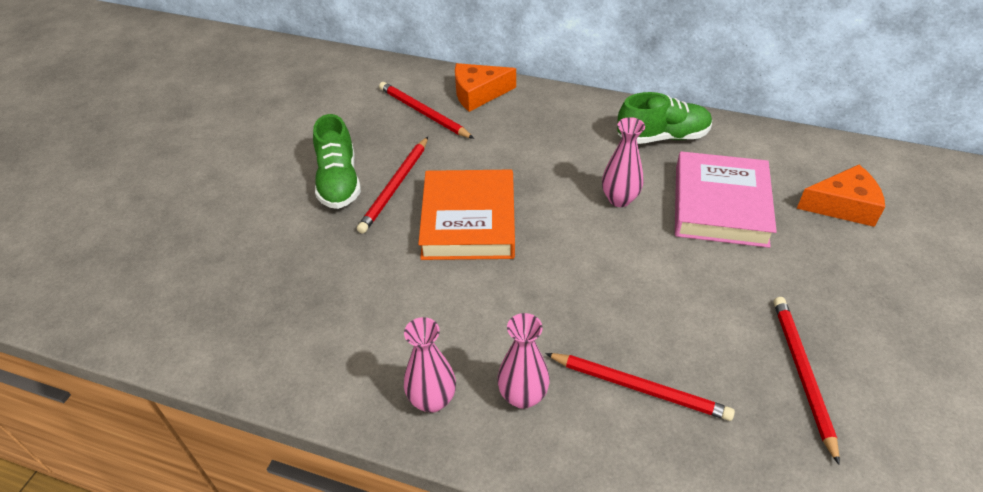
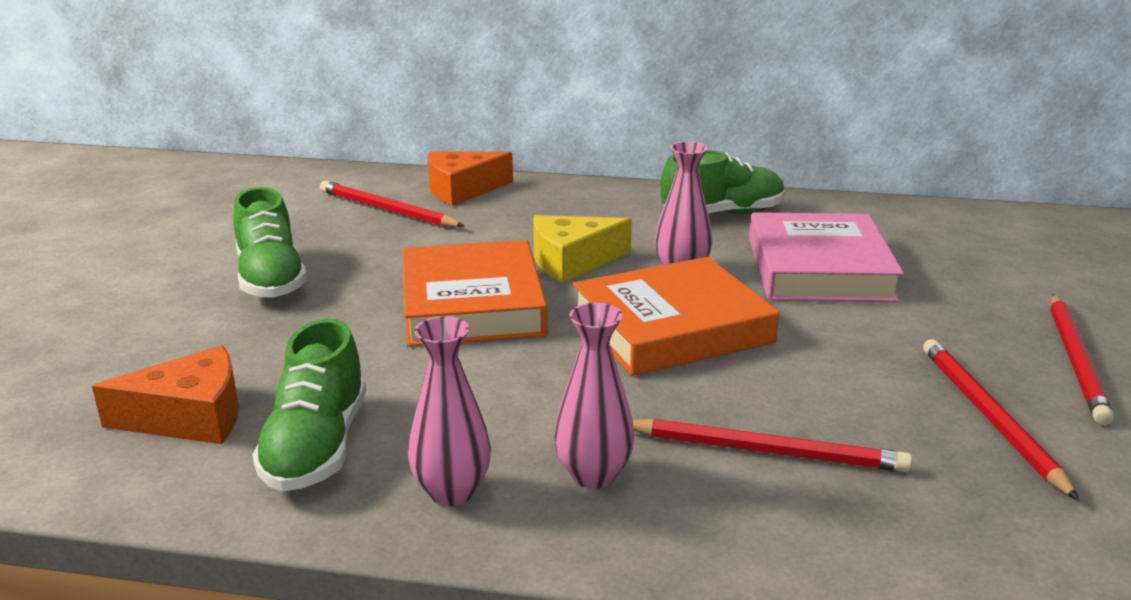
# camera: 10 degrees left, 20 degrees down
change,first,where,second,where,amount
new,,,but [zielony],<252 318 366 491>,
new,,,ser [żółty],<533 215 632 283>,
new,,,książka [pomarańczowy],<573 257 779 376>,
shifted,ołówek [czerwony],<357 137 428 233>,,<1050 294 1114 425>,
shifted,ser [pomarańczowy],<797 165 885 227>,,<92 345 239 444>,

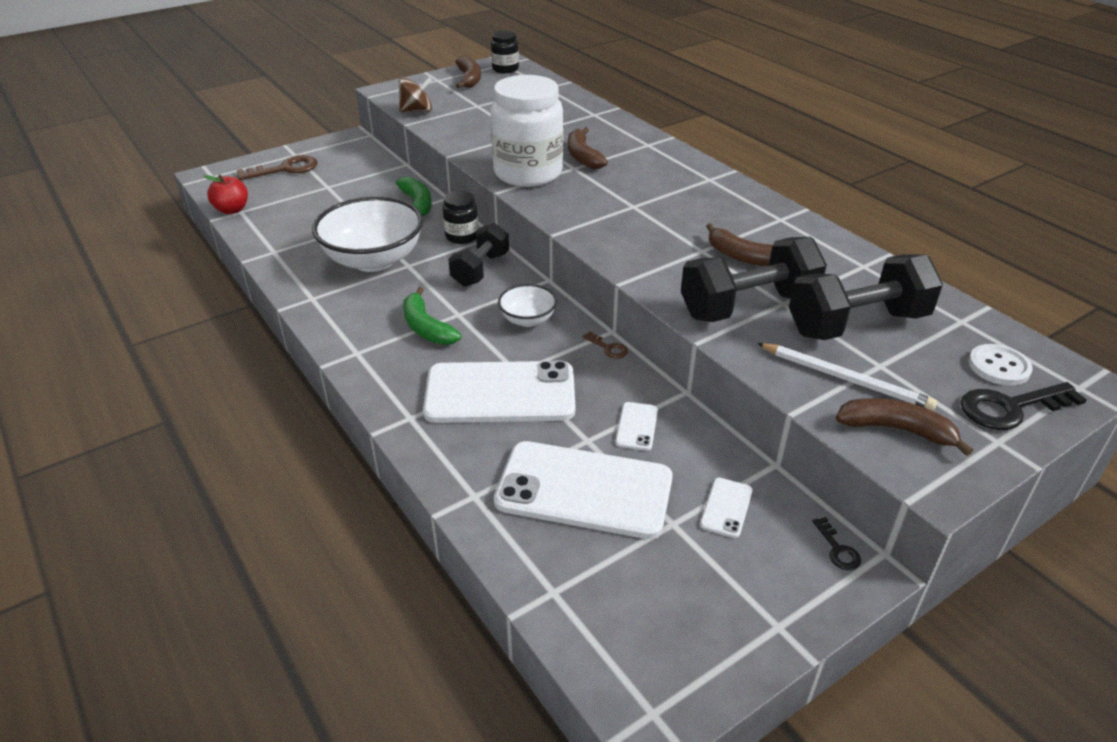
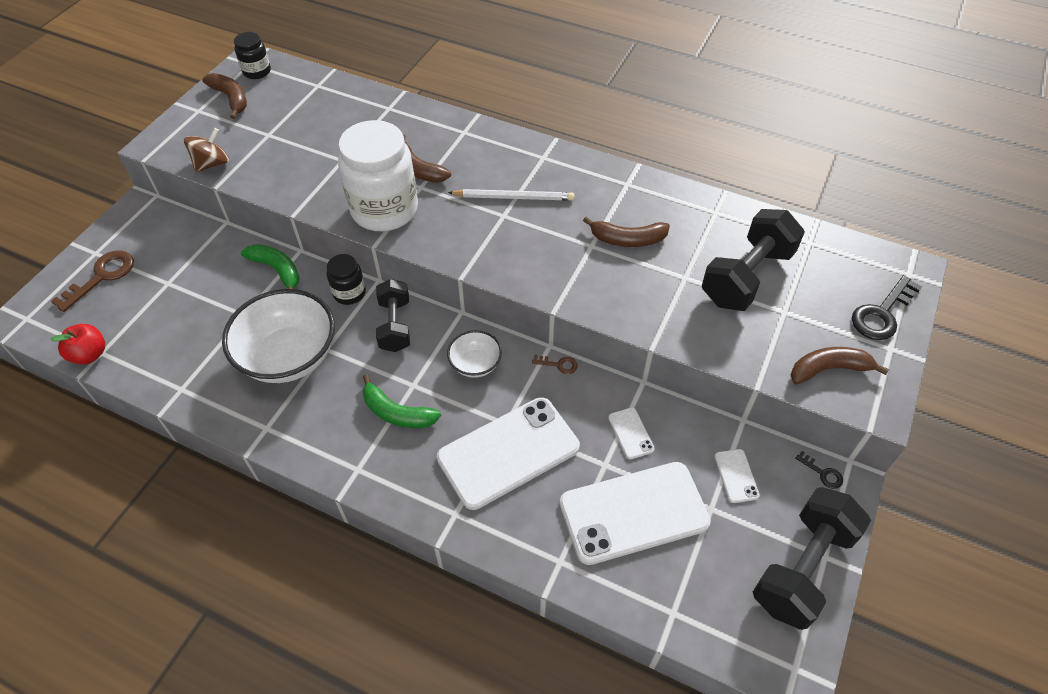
# camera: 30 degrees left, 15 degrees up
change,first,where,second,where,amount
gone,guzik [biały],<968 344 1033 386>,,,
shifted,hantel [czarny],<681 237 827 322>,,<753 487 871 630>,
shifted,ołówek [biały],<757 343 937 410>,,<448 189 574 201>,

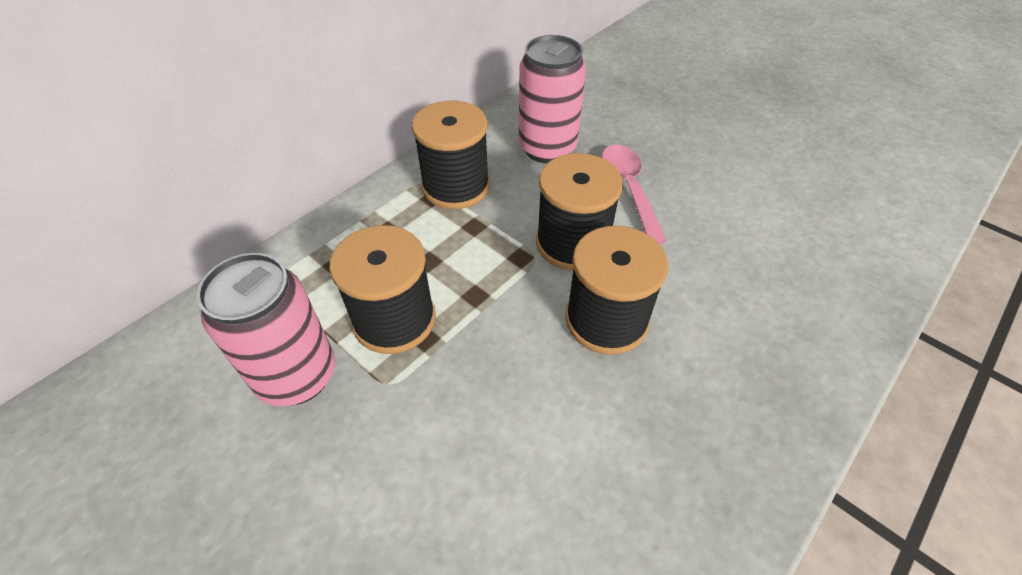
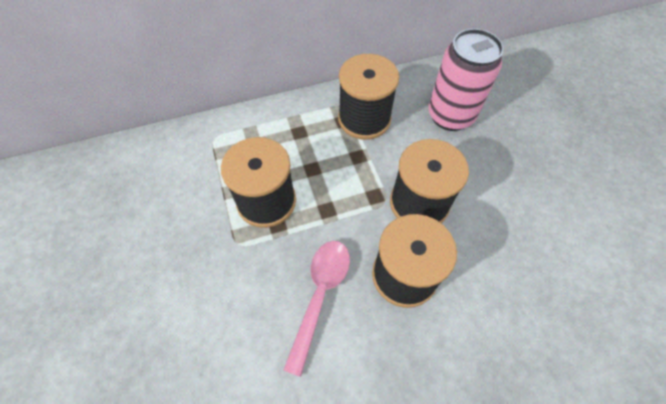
# camera: 30 degrees right, 10 degrees up
change,first,where,second,where,amount
gone,puszka [różowy],<197 253 335 406>,,,
shifted,łyżka [różowy],<602 145 667 244>,,<284 241 350 377>,

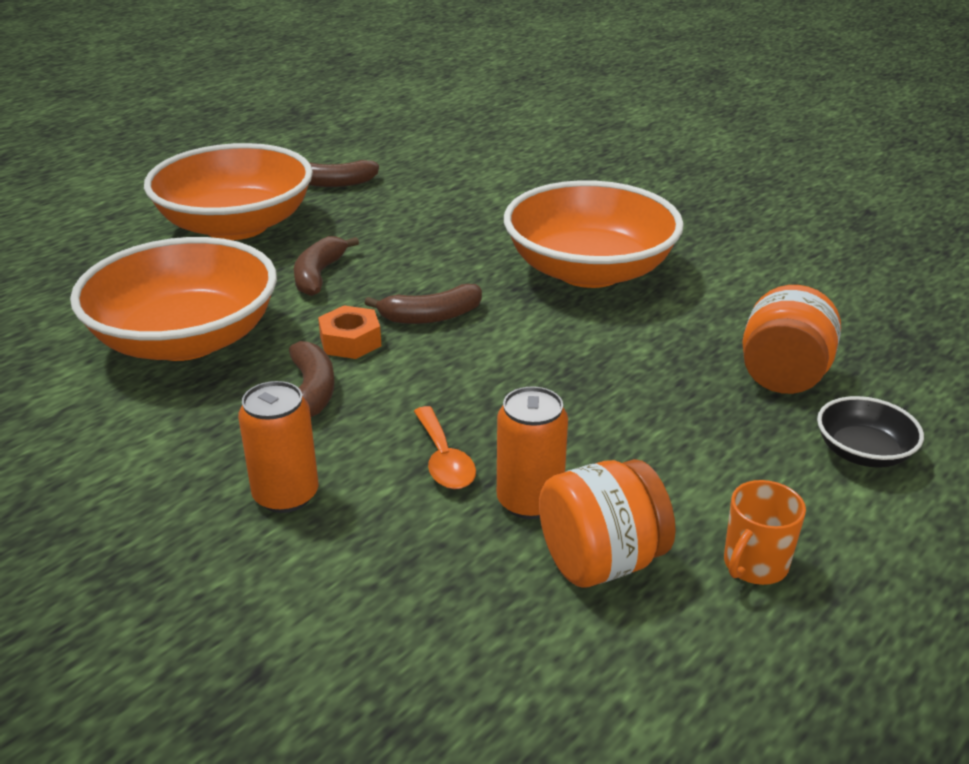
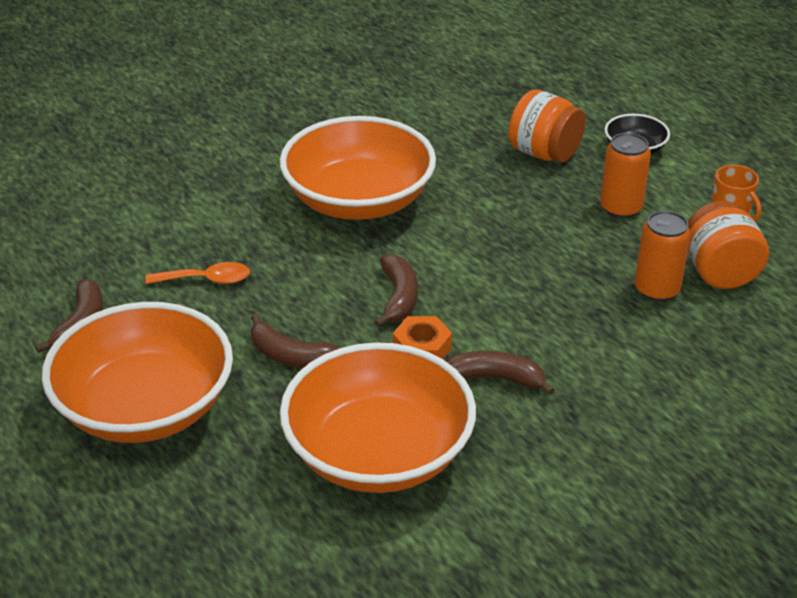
# camera: 75 degrees left, 5 degrees up
change,first,where,second,where,amount
shifted,puszka [pomarańczowy],<238 381 318 513>,,<600 133 651 218>,
shifted,łyżka [pomarańczowy],<414 406 476 489>,,<145 262 250 284>,

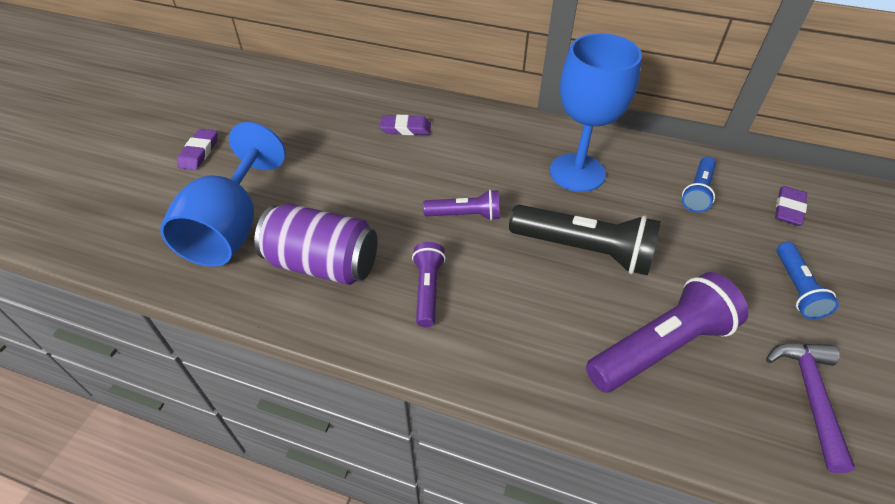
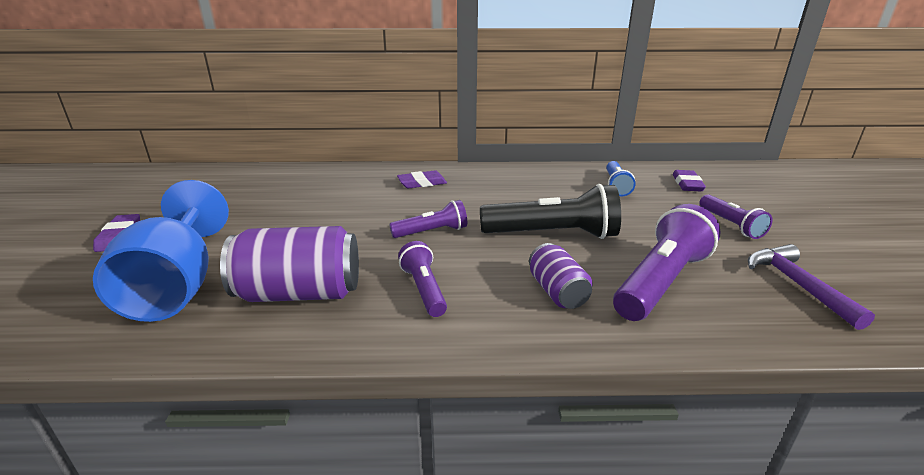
# camera: 20 degrees left, 20 degrees down
change,first,where,second,where,amount
gone,kielich [niebieski],<550 33 642 192>,,,
new,,,puszka [fioletowy],<529 243 593 309>,
shifted,gumka do mazania [fioletowy],<380 115 431 135>,,<397 170 447 188>,
repainted,latarka [niebieski],<777 242 839 319>,latarka [fioletowy],<700 195 773 239>,

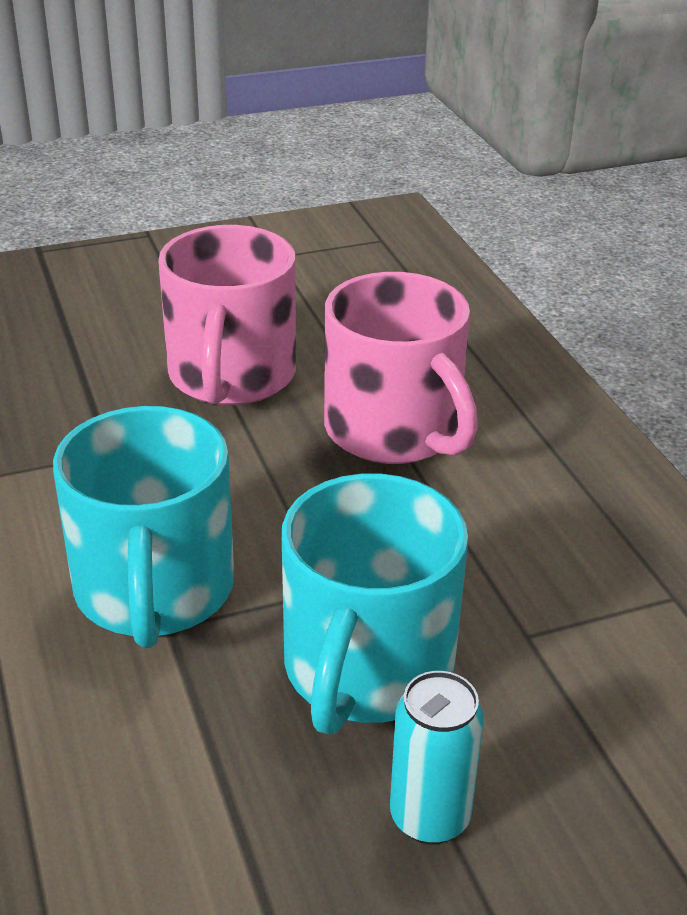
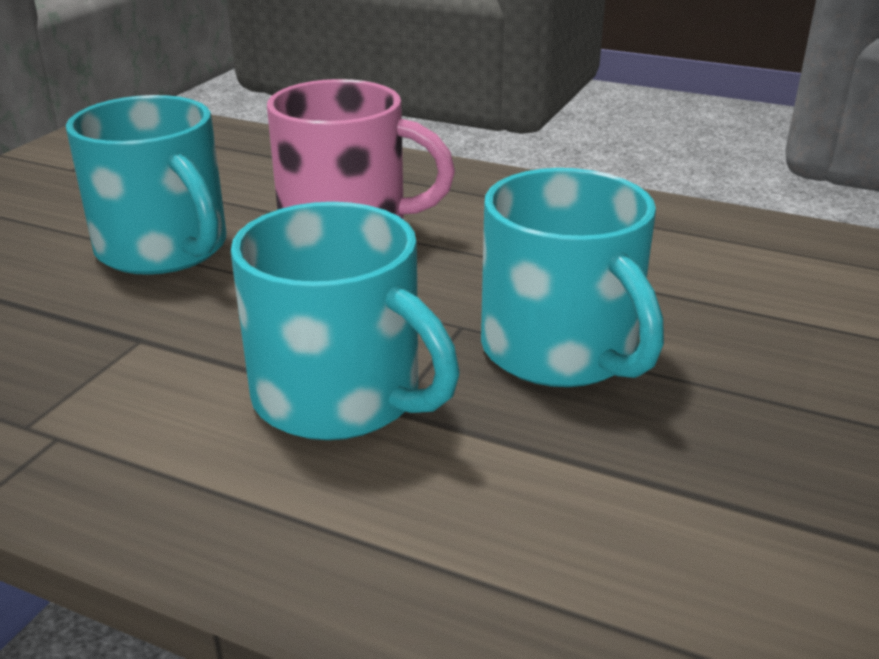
# camera: 45 degrees left, 5 degrees down
change,first,where,second,where,amount
gone,puszka [turkusowy],<390 671 484 845>,,,
repainted,kubek [różowy],<158 225 296 405>,kubek [turkusowy],<66 95 227 275>,

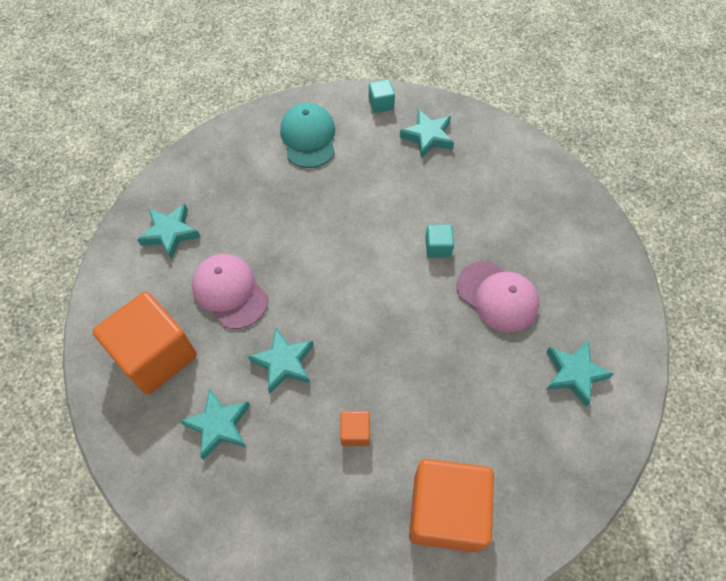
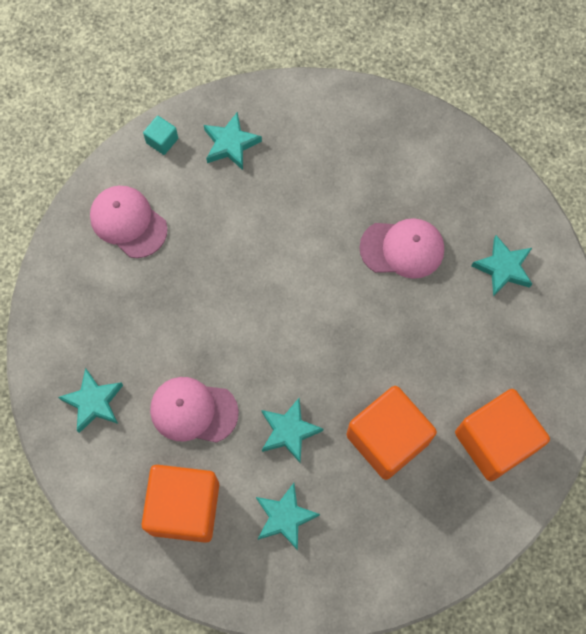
# camera: 40 degrees left, 10 degrees up
change,first,where,second,where,amount
gone,sześcian [turkusowy],<425 224 454 258>,,,
repainted,czapka [turkusowy],<280 103 335 168>,czapka [różowy],<90 186 168 258>,
scaled,sześcian [pomarańczowy],<340 411 370 446>,,<347 386 437 480>,x2.33

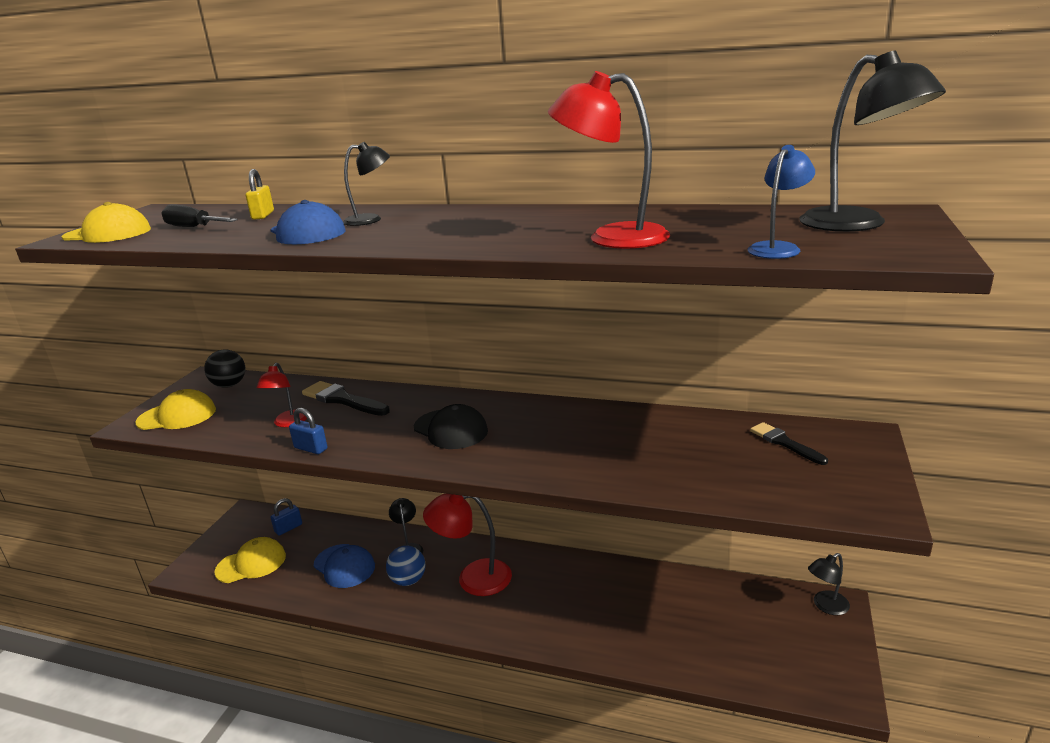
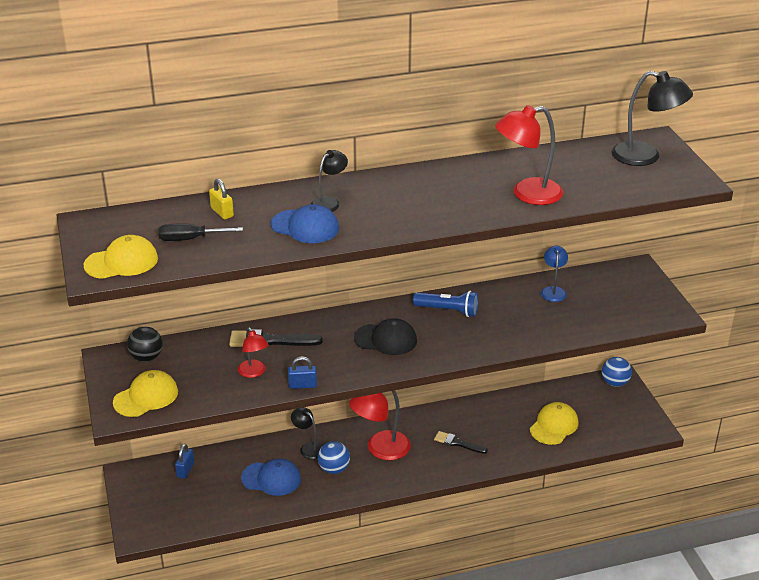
# camera: 35 degrees left, 10 degrees up
change,first,where,second,where,amount
new,,,latarka [niebieski],<413 291 478 317>,
shifted,czapka [żółty],<214 537 286 583>,,<530 402 579 445>,
shifted,lampka [niebieski],<748 145 815 259>,,<541 246 568 302>,
shifted,pędzel [czarny],<750 422 828 465>,,<434 431 488 454>,
swapped,lampka [czarny],<808 553 850 615>,piłka [niebieski],<602 357 632 387>,

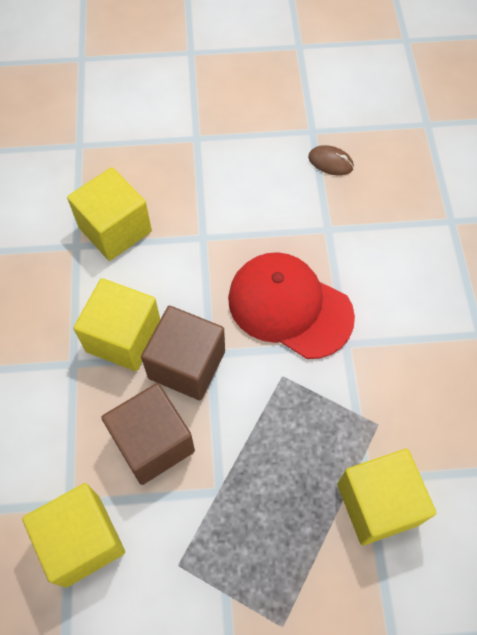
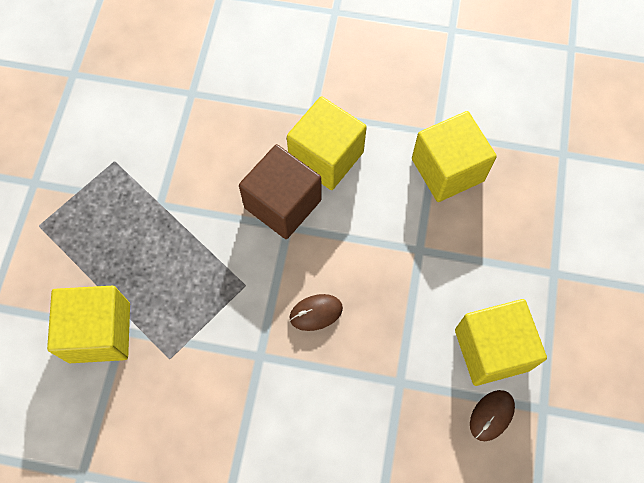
# camera: 105 degrees right, 5 degrees up
change,first,where,second,where,amount
gone,sześcian [brązowy],<101 383 195 485>,,,
shifted,sześcian [żółty],<22 483 125 588>,,<455 299 547 386>,
swapped,czapka [czerwony],<228 252 355 359>,myszka [brązowy],<290 294 343 331>,

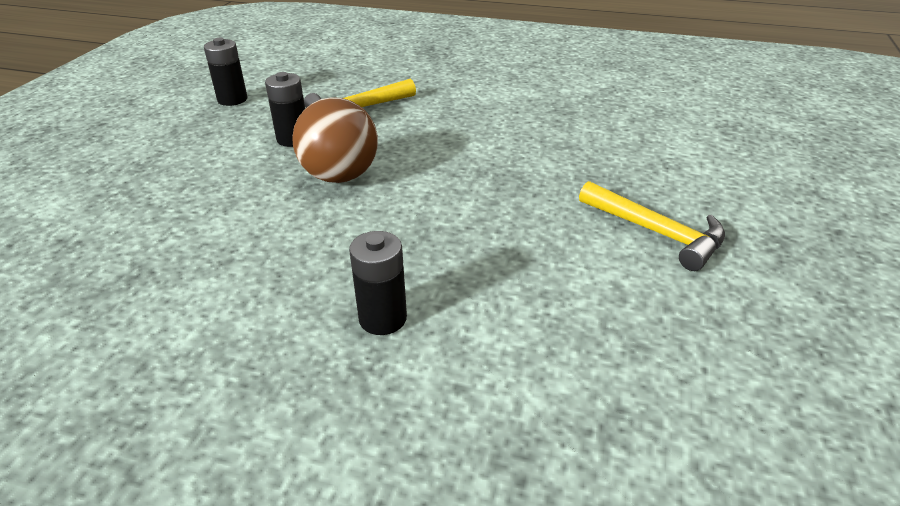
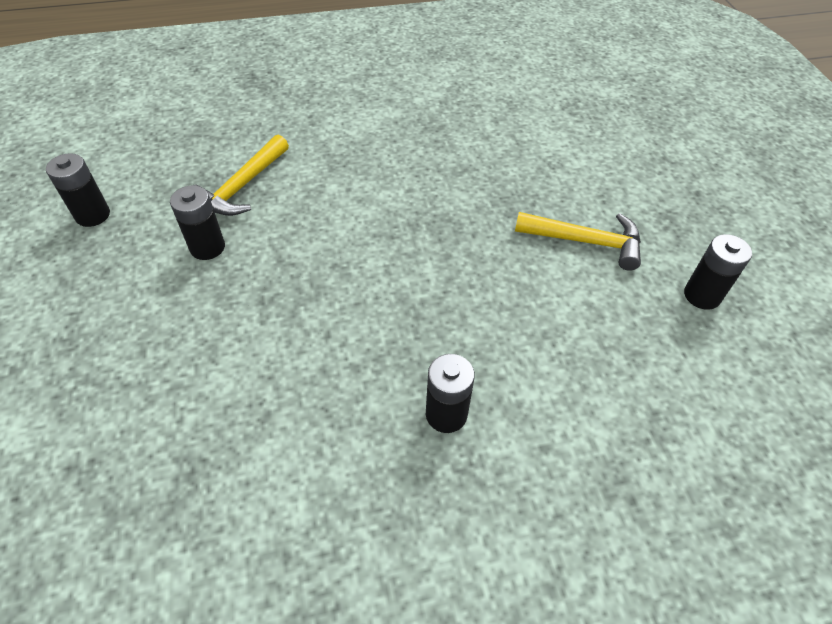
# camera: 30 degrees left, 15 degrees up
change,first,where,second,where,amount
gone,piłka [brązowy],<292 97 378 183>,,,
new,,,bateria [czarny],<684 234 752 310>,

